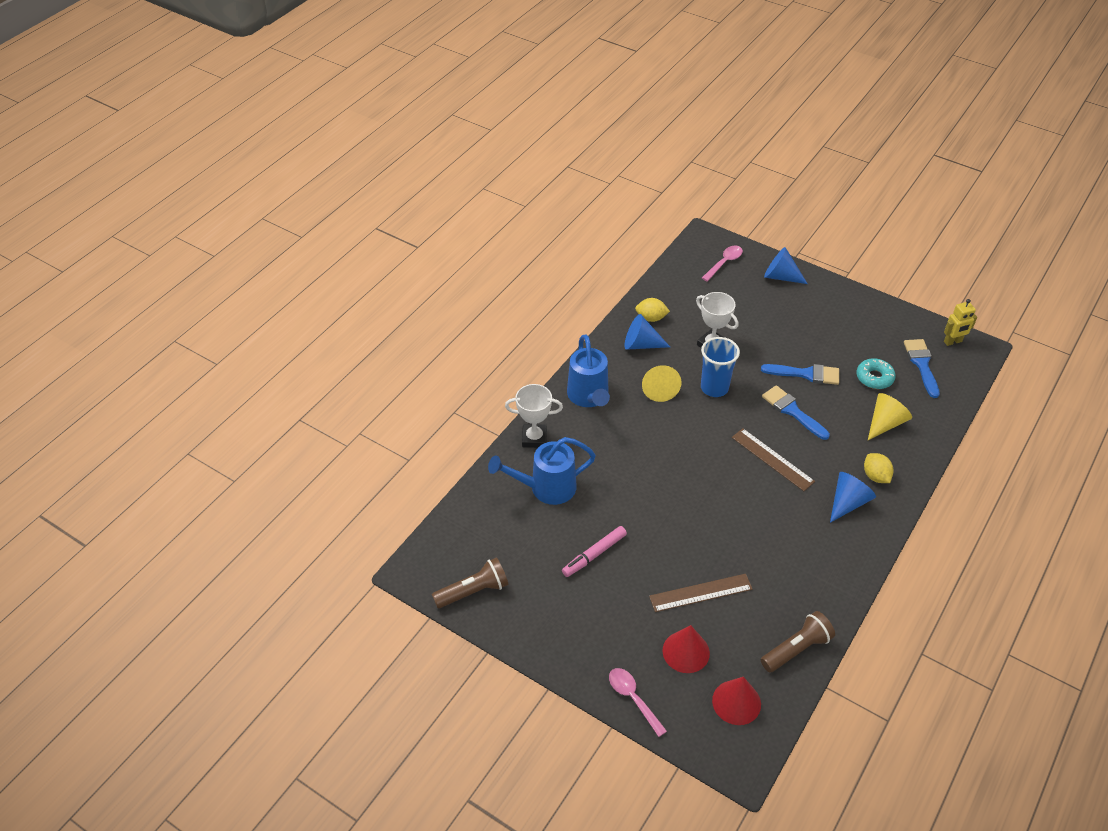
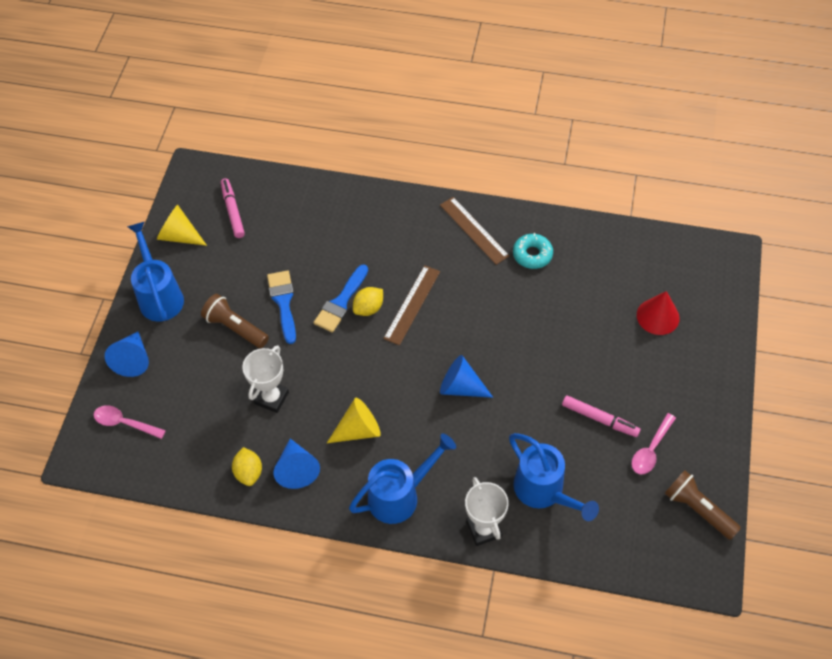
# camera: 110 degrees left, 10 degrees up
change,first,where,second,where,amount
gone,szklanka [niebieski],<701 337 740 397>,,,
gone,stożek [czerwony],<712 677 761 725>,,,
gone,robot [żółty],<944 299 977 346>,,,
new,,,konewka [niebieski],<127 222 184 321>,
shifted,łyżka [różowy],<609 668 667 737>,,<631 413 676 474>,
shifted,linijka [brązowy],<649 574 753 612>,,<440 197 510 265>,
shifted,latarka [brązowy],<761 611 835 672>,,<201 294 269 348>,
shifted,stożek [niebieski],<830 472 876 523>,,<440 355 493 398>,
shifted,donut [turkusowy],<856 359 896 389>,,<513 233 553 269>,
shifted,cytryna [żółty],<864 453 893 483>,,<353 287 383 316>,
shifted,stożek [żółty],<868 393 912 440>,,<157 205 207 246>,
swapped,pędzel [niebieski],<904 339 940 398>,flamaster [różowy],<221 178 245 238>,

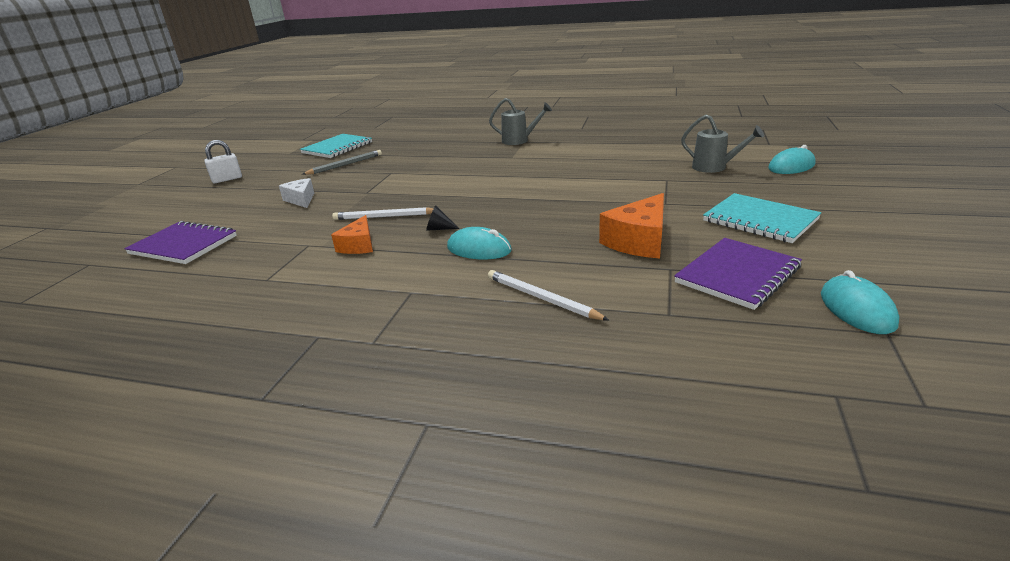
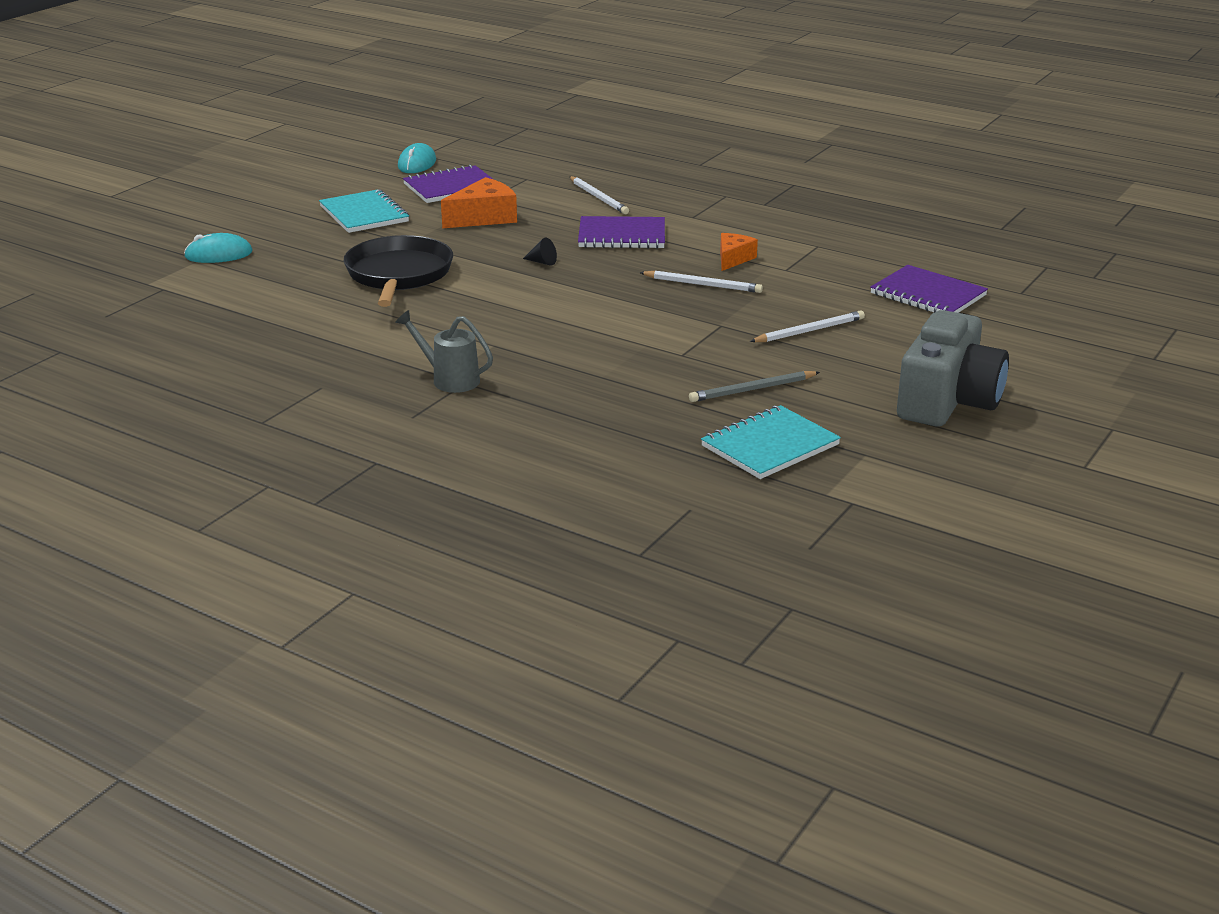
# camera: 165 degrees left, 0 degrees up
change,first,where,second,where,amount
gone,konewka [szary],<681 115 764 173>,,,
new,,,patelnia [czarny],<344 235 453 307>,
shifted,stożek [czarny],<426 205 459 231>,,<523 238 557 266>,
swapped,kłódka [biały],<204 140 242 183>,aparat fotograficzny [szary],<897 310 1009 426>,
swapped,ser [biały],<279 178 314 208>,ołówek [biały],<750 310 865 342>,
swapped,myszka [turkusowy],<447 227 512 259>,zeszyt [fioletowy],<578 216 665 249>,

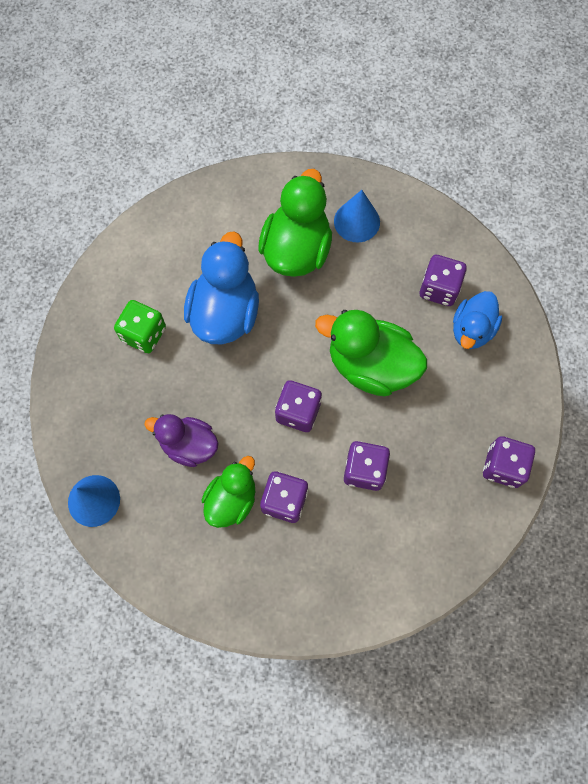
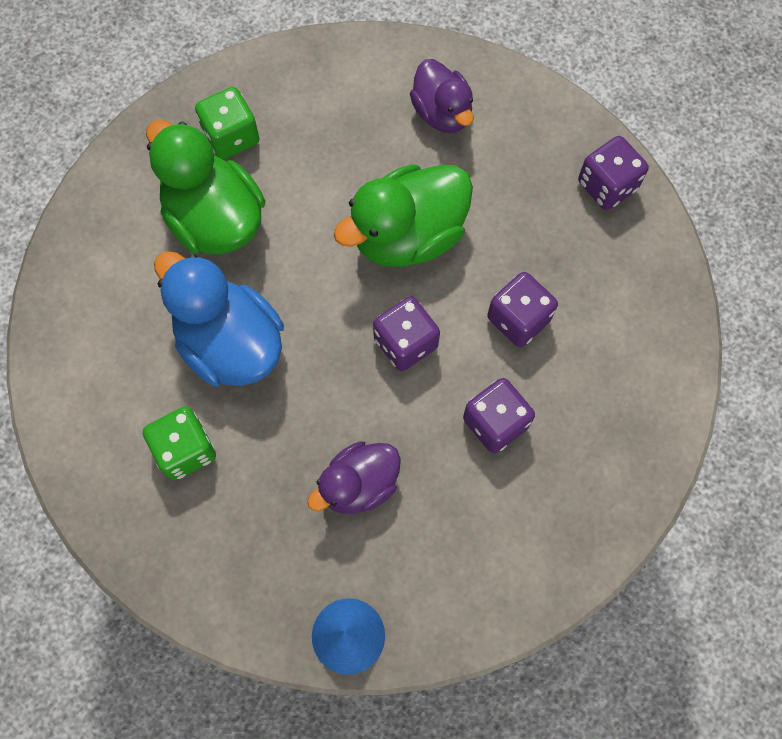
# camera: 55 degrees left, 0 degrees up
change,first,where,second,where,amount
gone,kaczka [zielony],<201 456 255 528>,,,
gone,kostka do gry [fioletowy],<420 255 467 306>,,,
swapped,stożek [niebieski],<334 190 380 242>,kostka do gry [zielony],<195 87 259 159>,
repainted,kaczka [niebieski],<453 291 502 349>,kaczka [fioletowy],<410 59 474 133>,

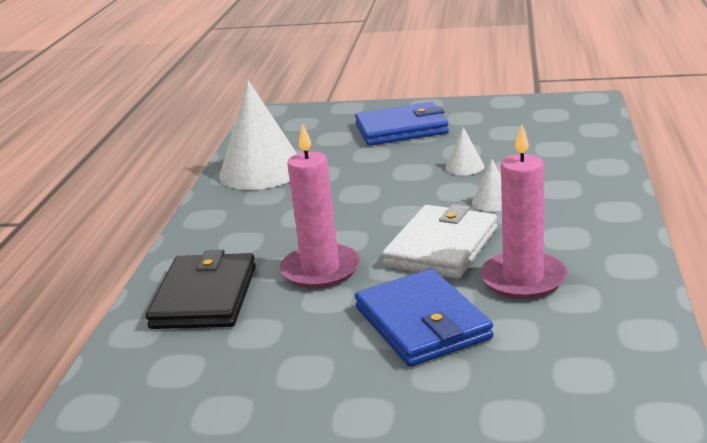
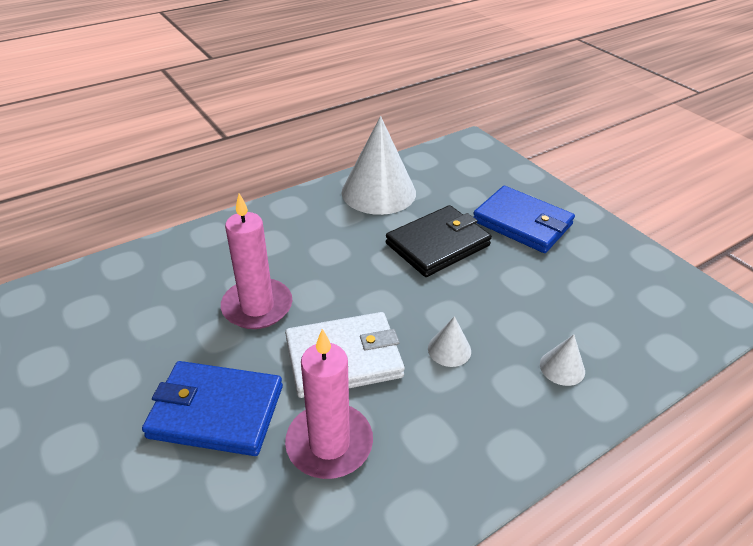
# camera: 45 degrees right, 15 degrees up
change,first,where,second,where,amount
shifted,portfel [czarny],<146 250 256 329>,,<386 205 492 277>,
shifted,stożek [biały],<446 127 484 175>,,<540 334 585 386>,
rotated,portfel [niebieski],<355 269 493 367>,,<142 361 283 456>,75 degrees clockwise

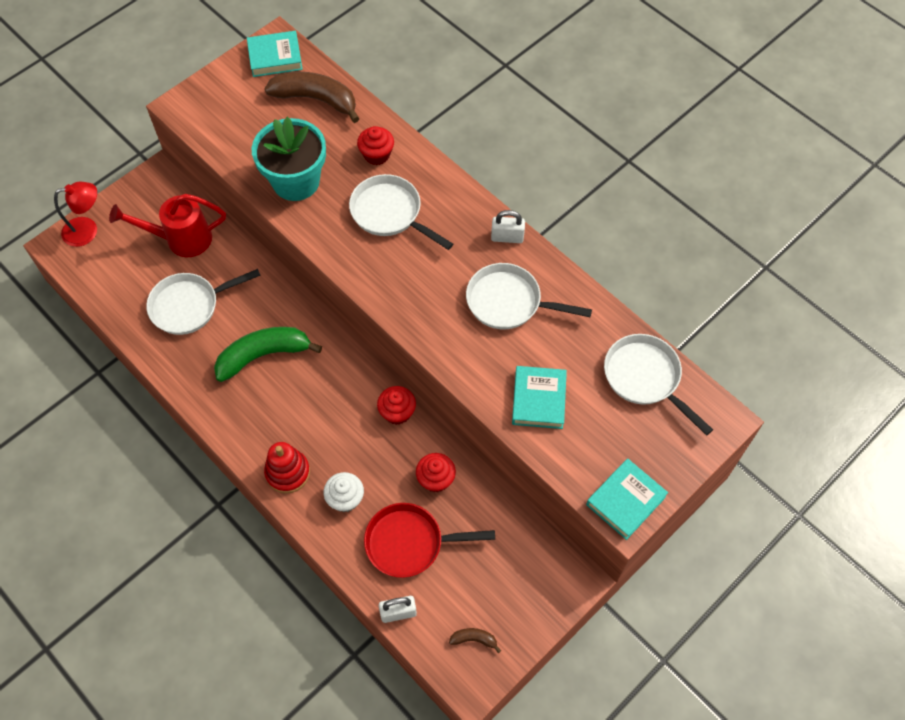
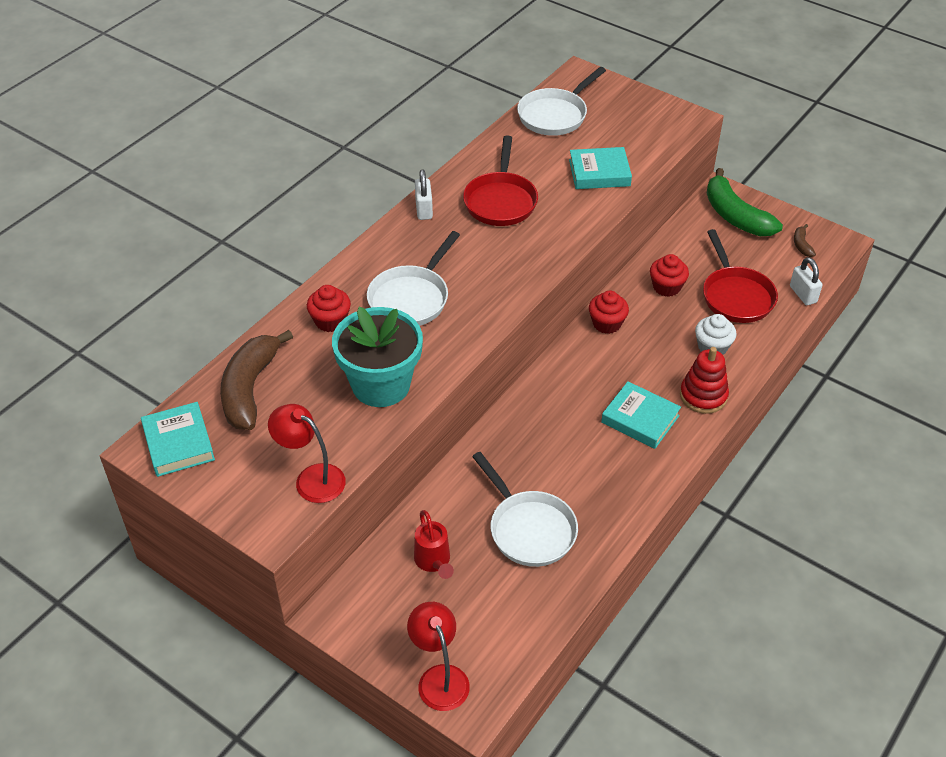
# camera: 100 degrees left, 15 degrees down
change,first,where,second,where,amount
new,,,lampka [czerwony],<268 404 346 503>,
shifted,banan [zielony],<214 327 322 382>,,<707 168 783 236>,
shifted,książka [turkusowy],<586 459 668 540>,,<601 381 681 449>,
repainted,patelnia [biały],<466 263 592 329>,patelnia [czerwony],<463 136 538 226>,
scaled,konewka [czerwony],<109 194 226 257>,,<414 510 454 579>,x0.62

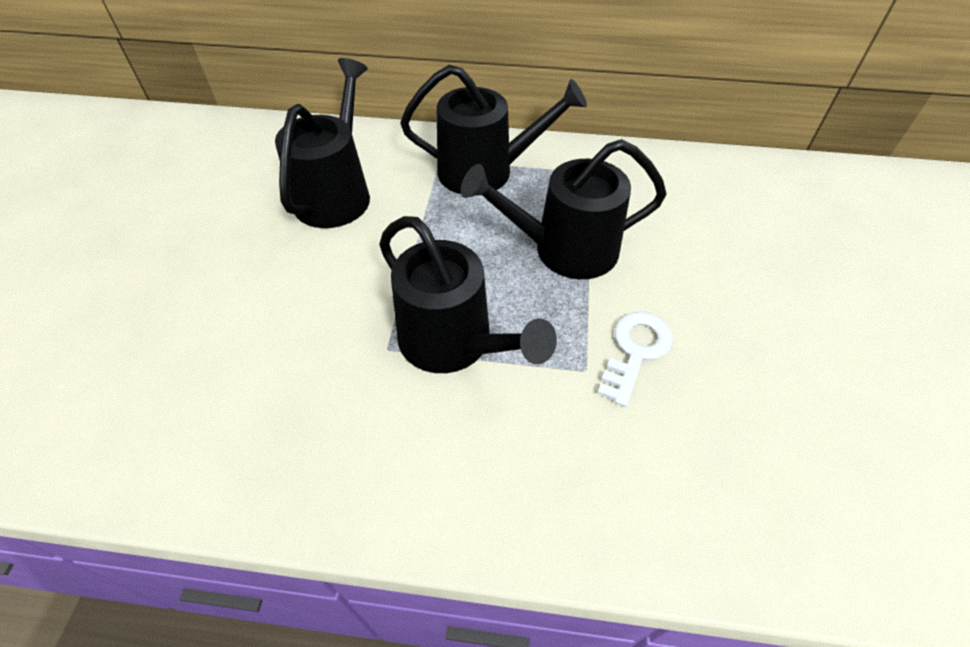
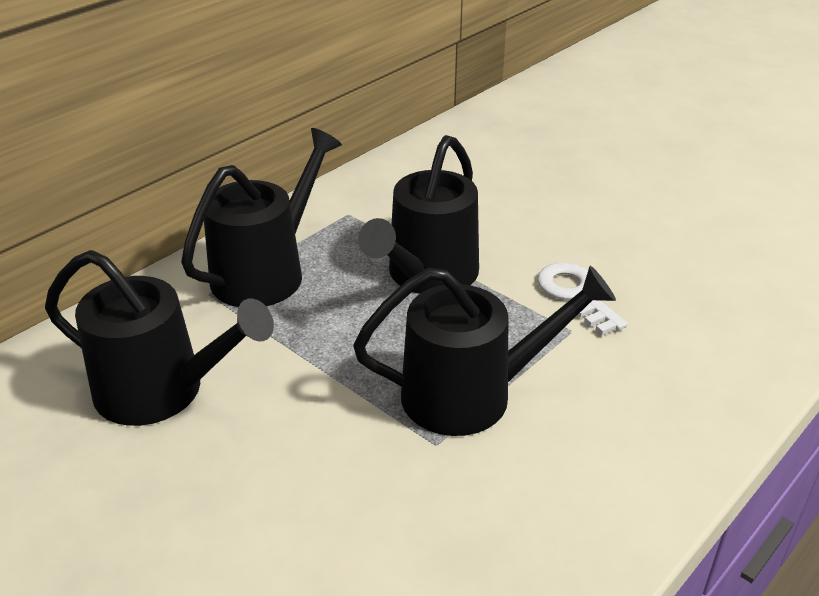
# camera: 55 degrees left, 15 degrees down
change,first,where,second,where,amount
rotated,konewka [czarny],<275 58 370 228>,,<45 250 274 426>,150 degrees clockwise

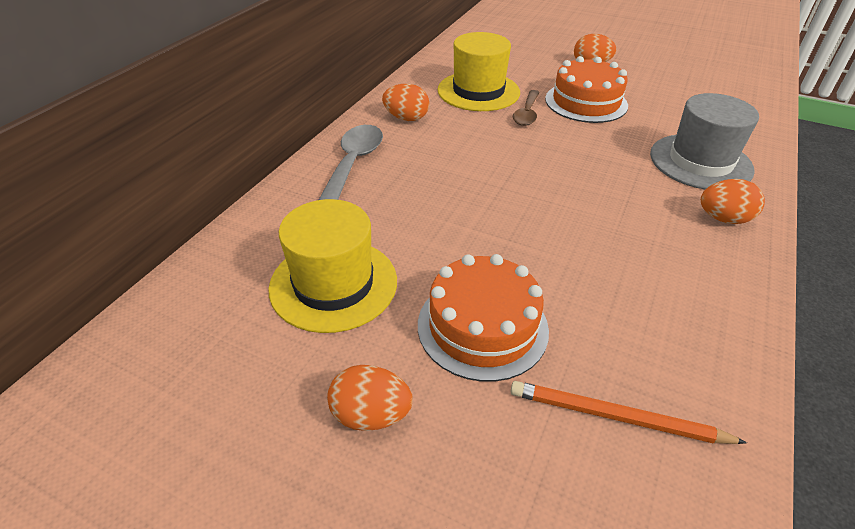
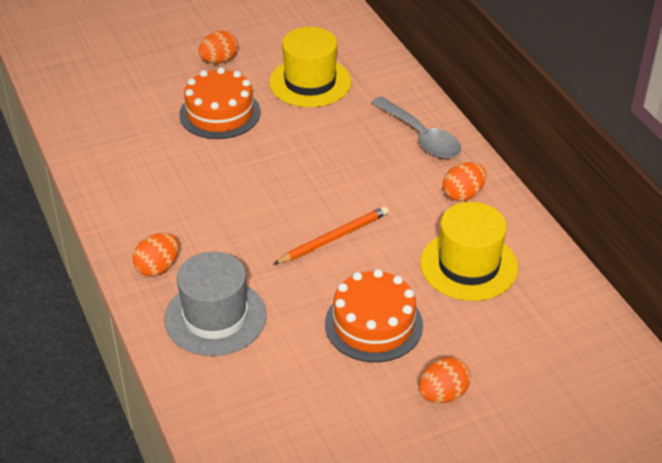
# camera: 130 degrees right, 0 degrees up
change,first,where,second,where,amount
gone,łyżka [brązowy],<513 90 540 126>,,,
shifted,ołówek [pomarańczowy],<510 381 747 444>,,<274 206 389 264>,

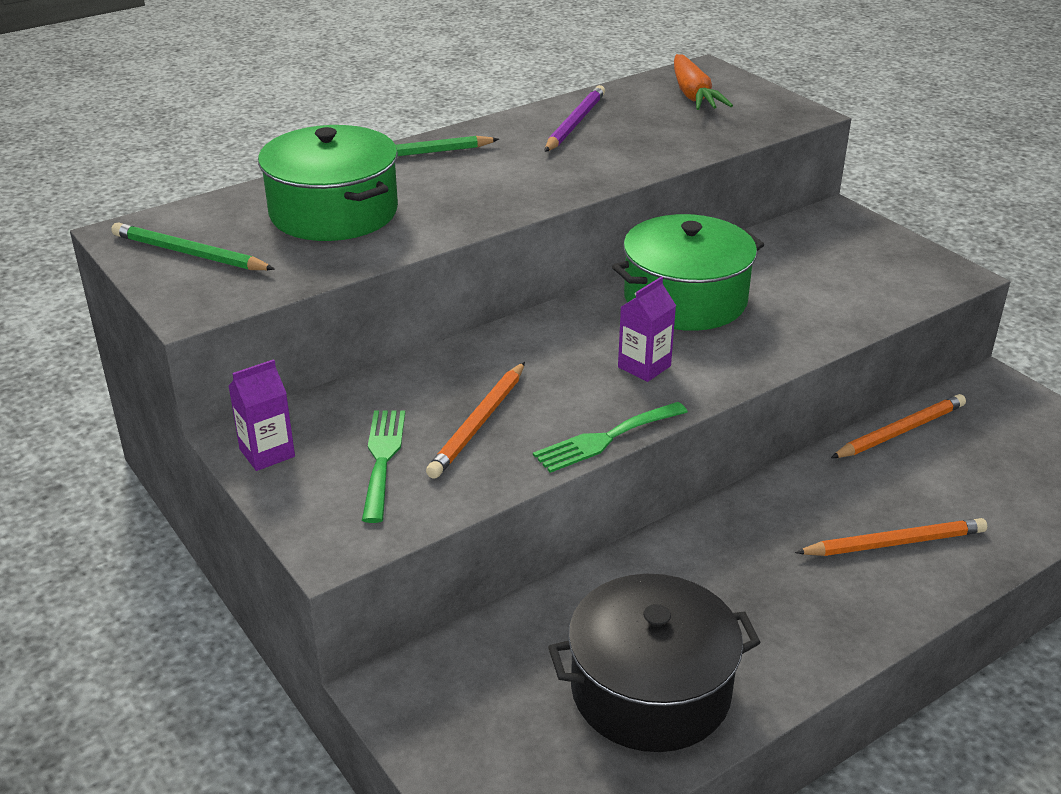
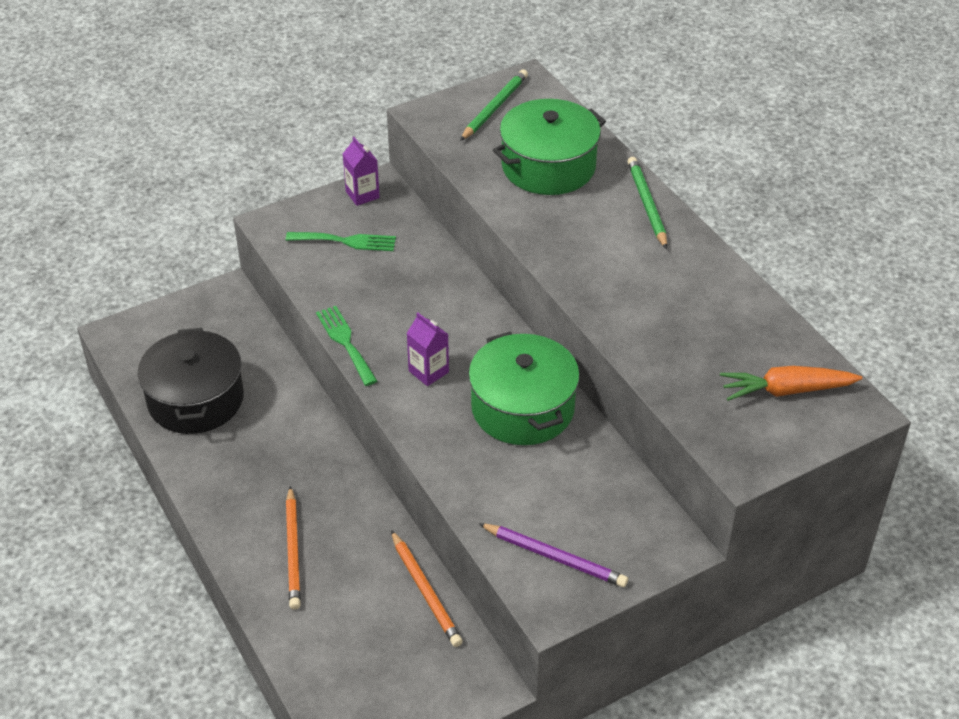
# camera: 95 degrees right, 10 degrees up
change,first,where,second,where,amount
gone,ołówek [pomarańczowy],<426 362 525 479>,,,
shifted,ołówek [fioletowy],<544 85 605 152>,,<478 523 628 587>,

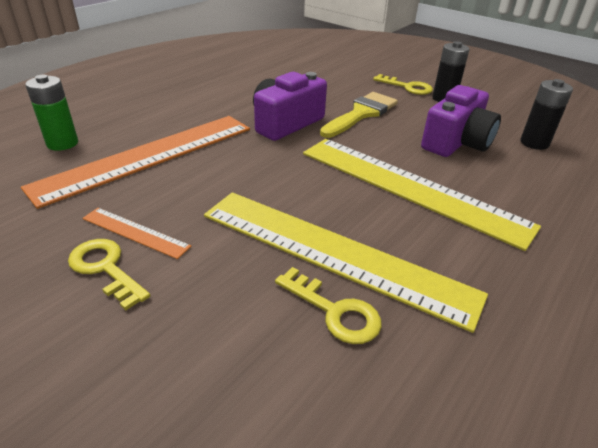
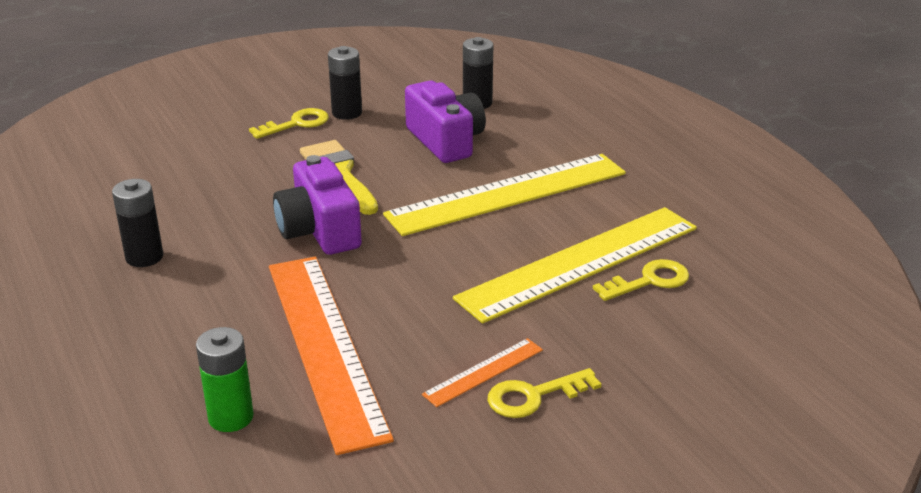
# camera: 65 degrees left, 5 degrees down
change,first,where,second,where,amount
new,,,bateria [czarny],<112 179 163 267>,

